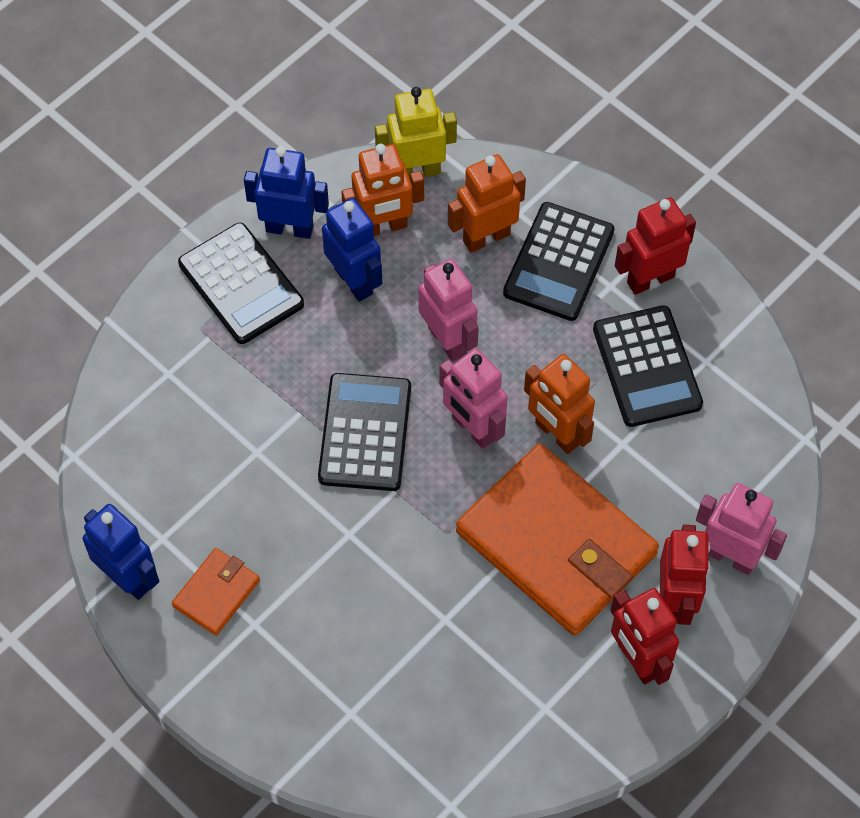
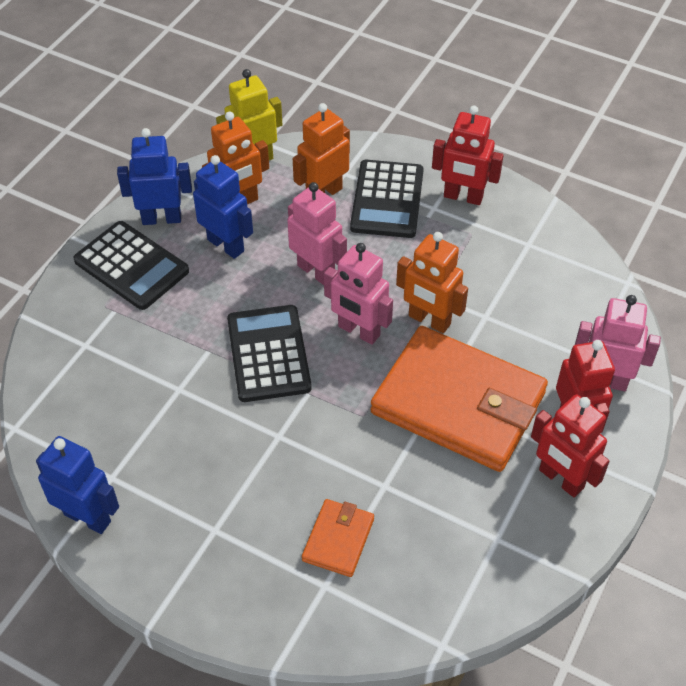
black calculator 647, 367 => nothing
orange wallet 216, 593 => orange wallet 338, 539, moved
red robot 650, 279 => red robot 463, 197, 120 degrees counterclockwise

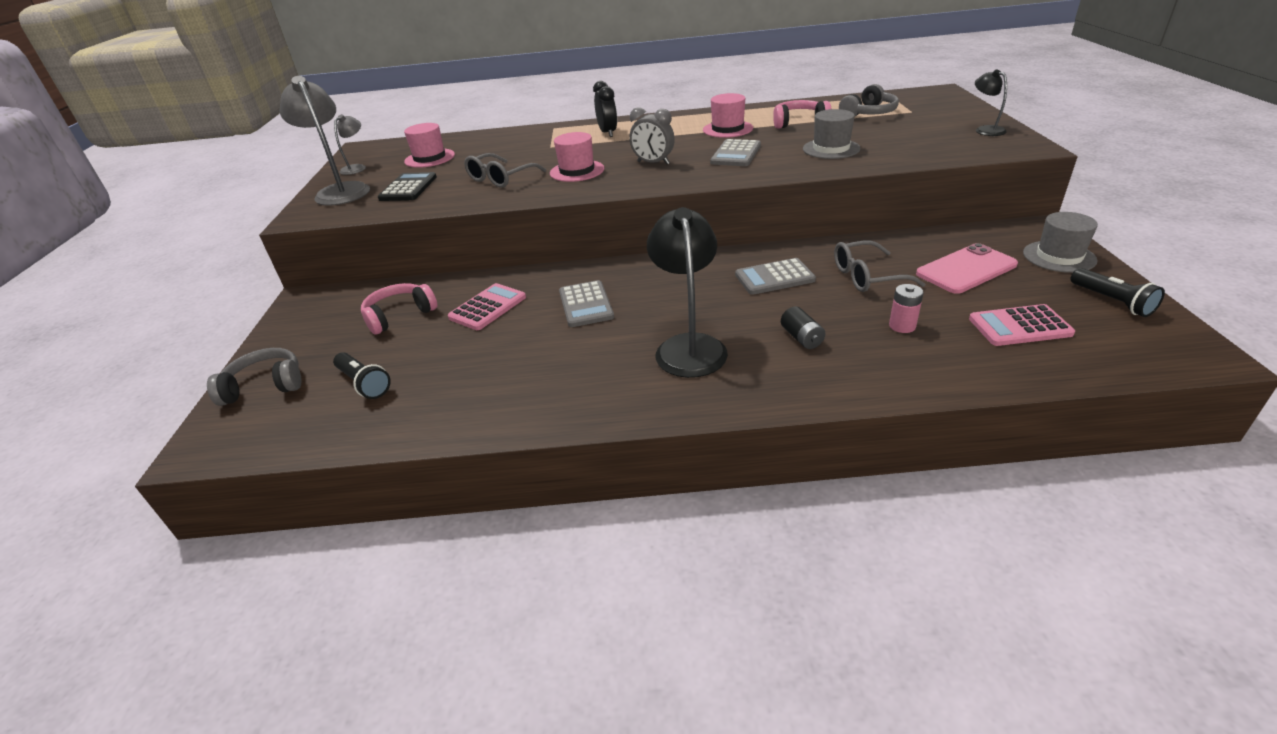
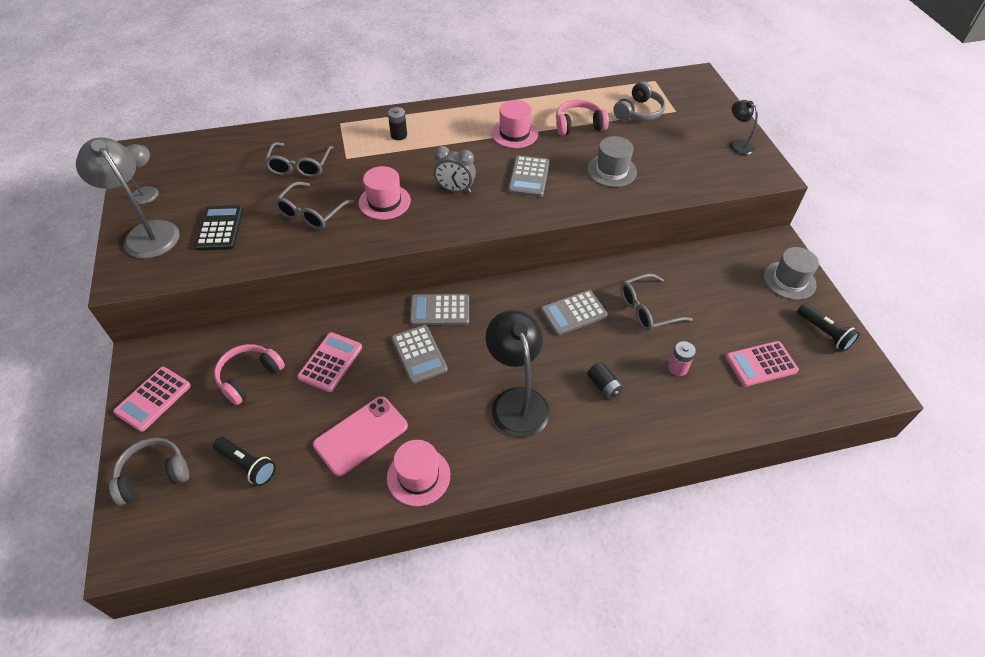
nothing => pink calculator 153, 399
nothing => grey glasses 299, 166
nothing => grey calculator 440, 310
pink hat 429, 158 => pink hat 418, 476, moved
pink phone 966, 269 => pink phone 361, 435, moved
black clock 608, 133 => black battery 399, 135

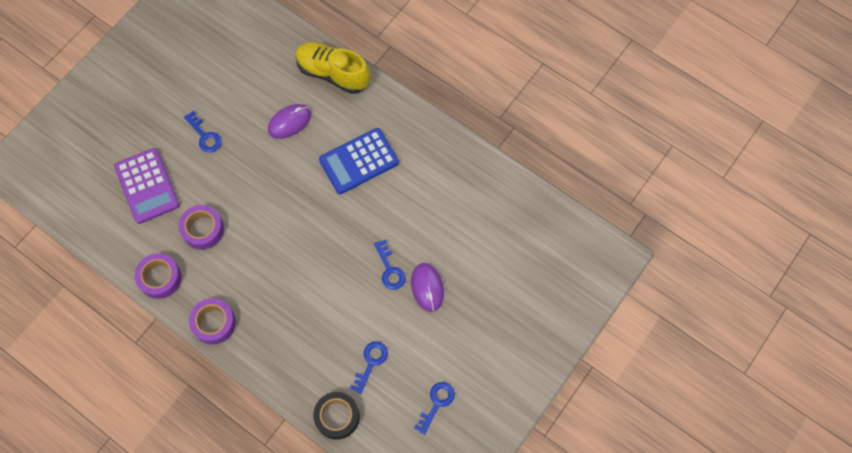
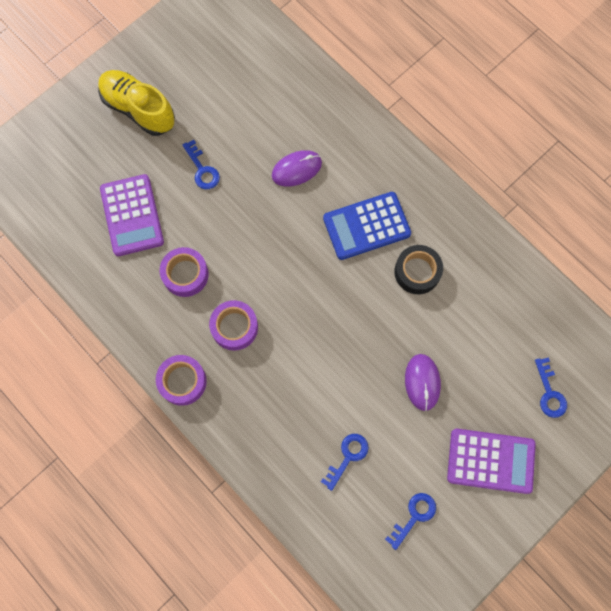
nothing => purple calculator 490, 461
purple tape 160, 278 => purple tape 234, 327, moved
yellow shoe 333, 73 => yellow shoe 138, 109, moved
black tape 337, 417 => black tape 417, 272, moved
blue key 390, 269 => blue key 549, 393, moved

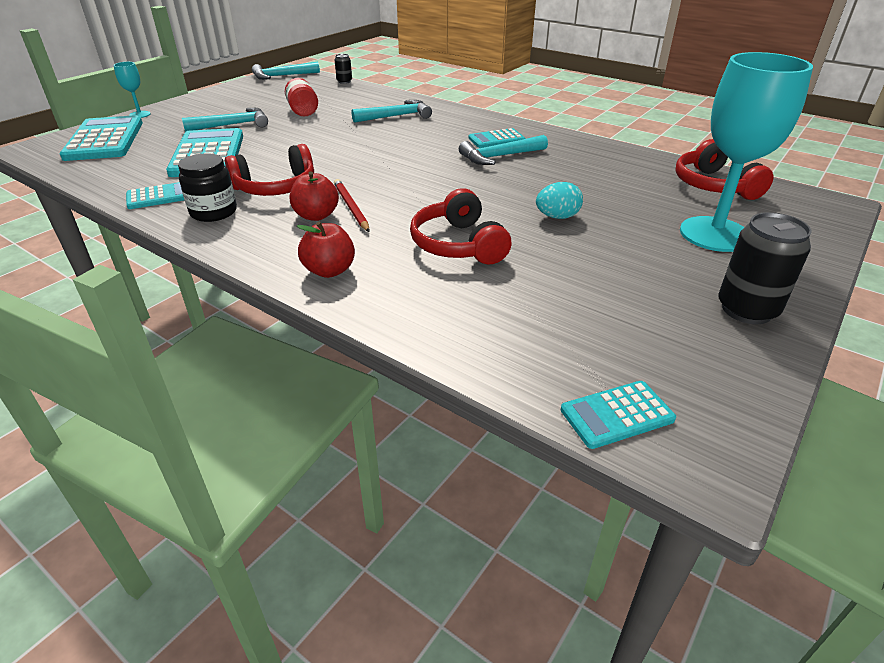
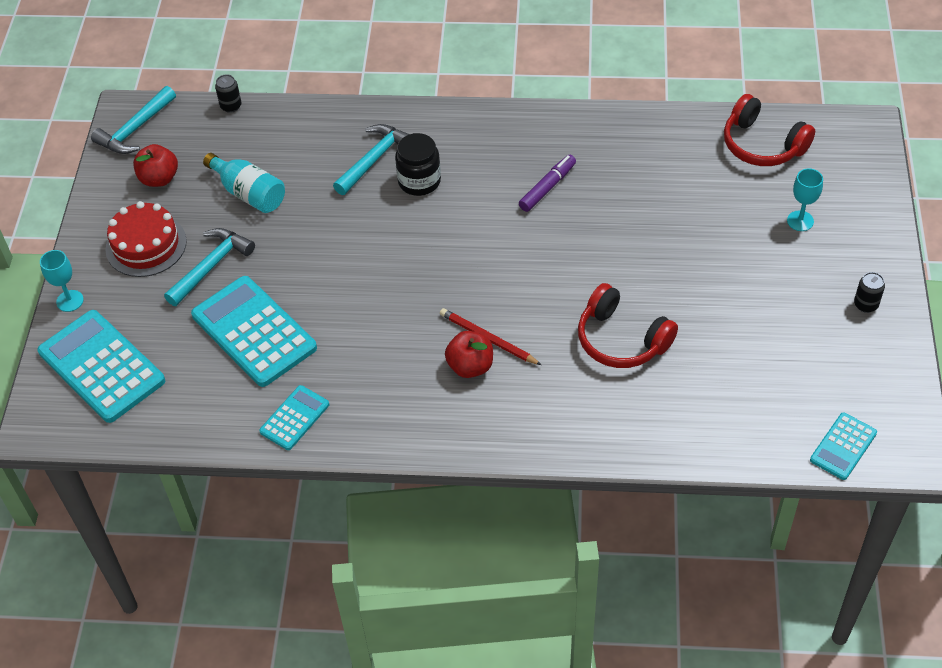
red headphones 276, 188 => nothing
turquoise calculator 496, 139 => nothing
turquoise egg 557, 217 => nothing
nothing => red cake 146, 245
black jar 213, 212 => black jar 419, 181, moved
red apple 329, 270 => red apple 159, 178, moved
turquoise hammer 499, 156 => purple marker 547, 187
red bottle 301, 108 => turquoise bottle 249, 193
turquoise goblet 714, 234 => turquoise goblet 800, 221, x0.43
black can 746, 310 => black can 865, 304, x0.52

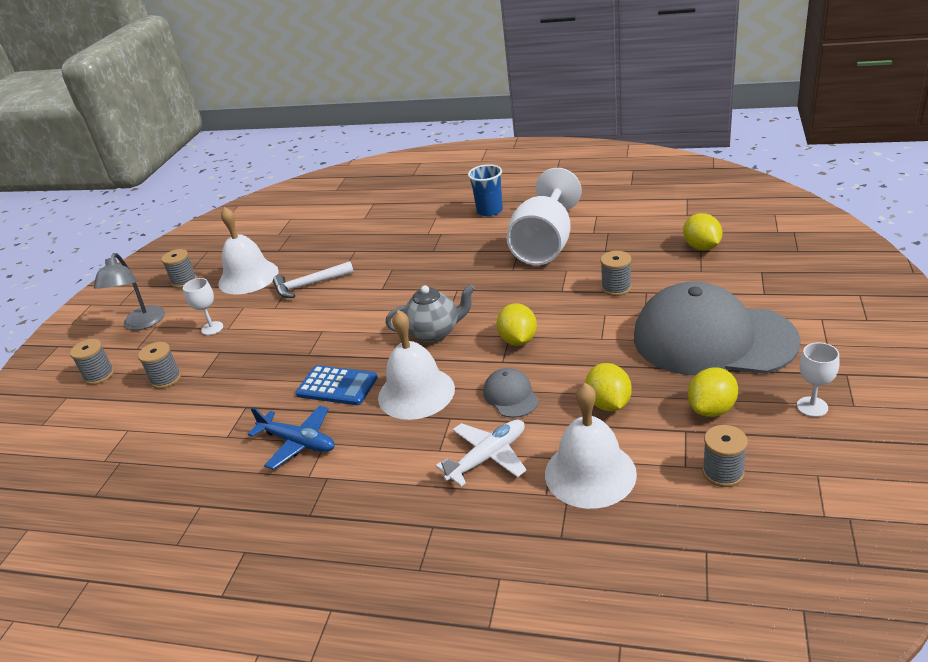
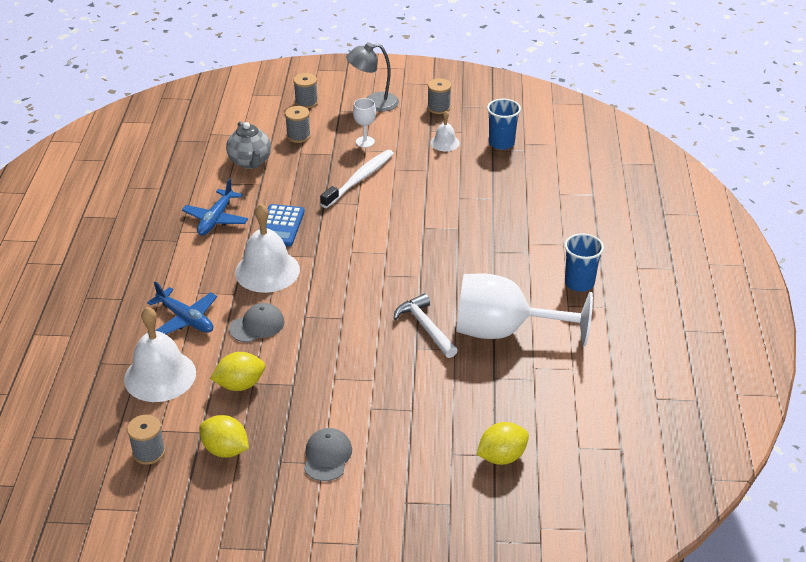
yellow lemon 518, 340 => nothing
grey spool 616, 288 => nothing
white goblet 812, 407 => nothing
nothing => white toothbrush 359, 179
nothing => blue cup 501, 143
white hammer 309, 285 => white hammer 425, 327, moved
grey teapot 435, 332 => grey teapot 250, 162, moved
white plane 488, 457 => blue plane 186, 319
white bell 248, 277 => white bell 445, 143, x0.52
grey cap 713, 339 => grey cap 327, 456, x0.40

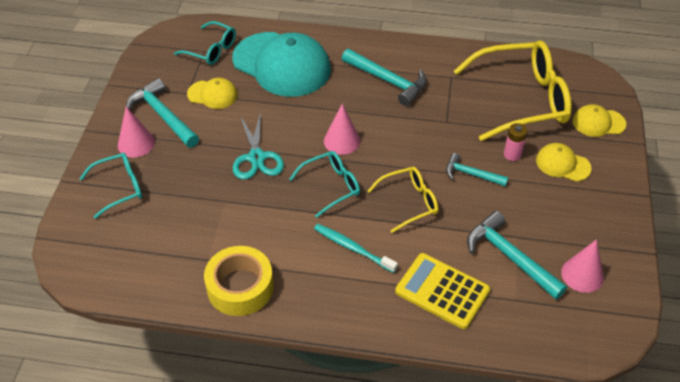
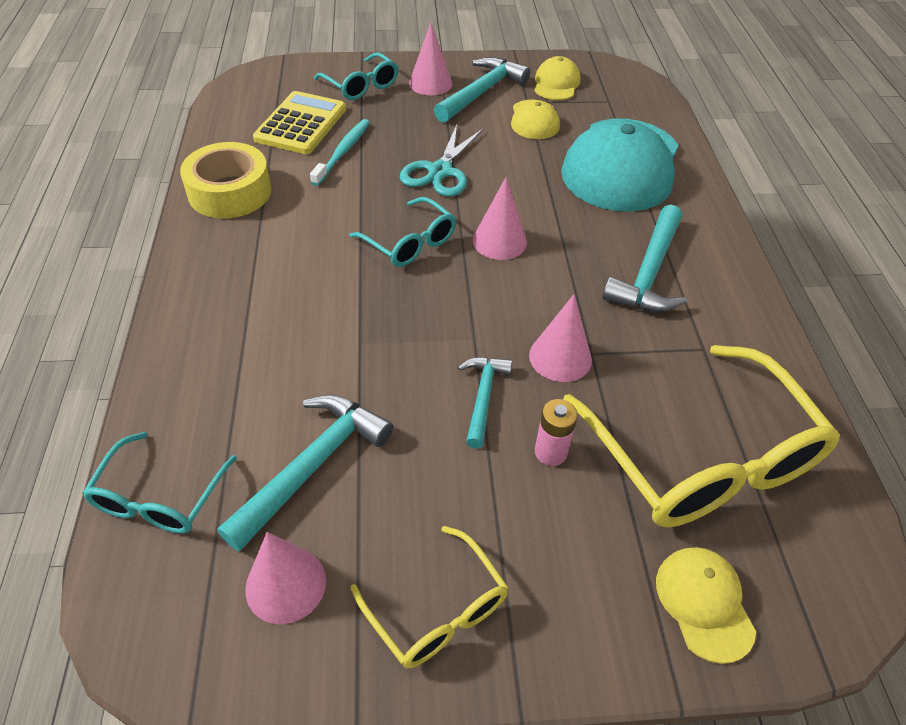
nothing => pink cone 560, 357
turquoise glasses 211, 49 => turquoise glasses 160, 496, moved
turquoise toothbrush 352, 248 => turquoise toothbrush 343, 152, moved
yellow glasses 408, 202 => yellow glasses 436, 609, moved
yellow calculator 442, 291 => yellow calculator 301, 124, moved
yellow cap 562, 164 => yellow cap 556, 83, moved
turquoise scissors 256, 157 => turquoise scissors 440, 171, 45 degrees counterclockwise

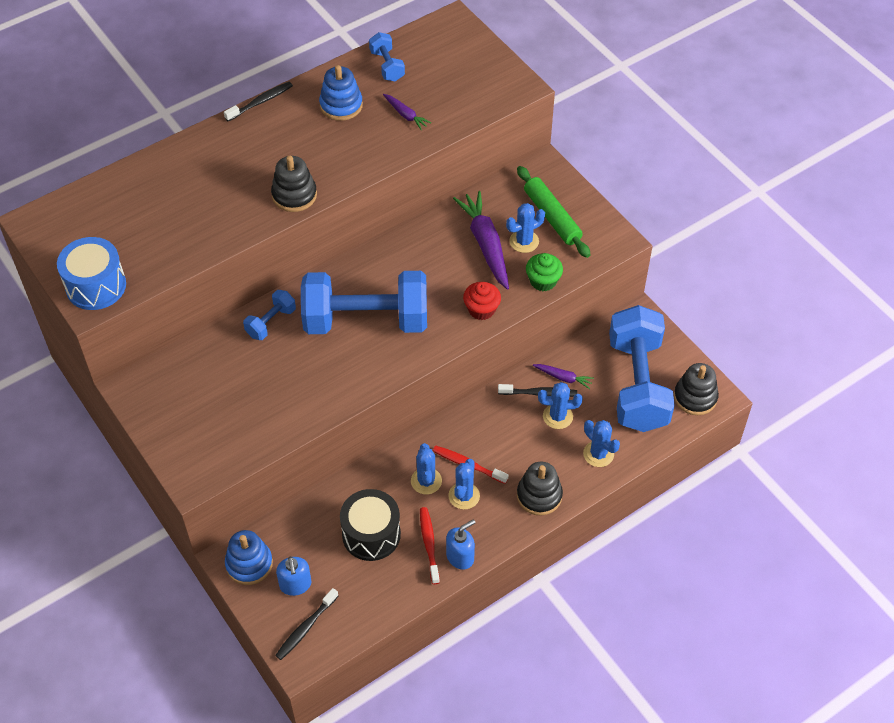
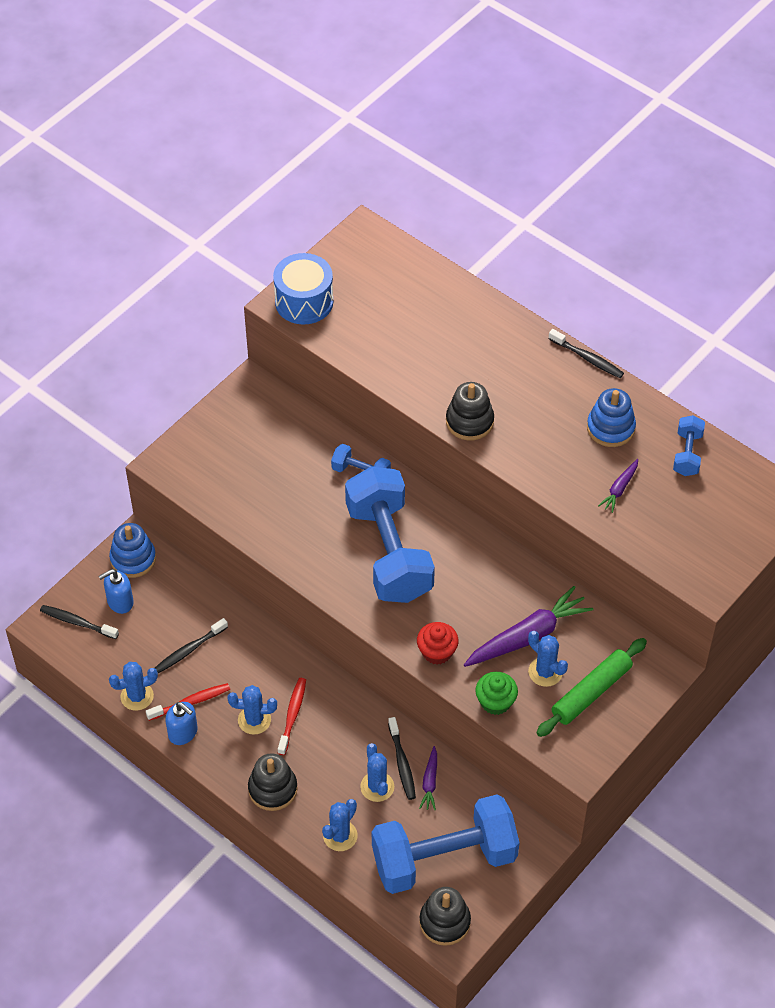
blue cactus 426, 481 => blue cactus 137, 696, moved
black drum 371, 534 => black toothbrush 189, 650
blue dumbbell 387, 66 => blue dumbbell 687, 454, 45 degrees counterclockwise

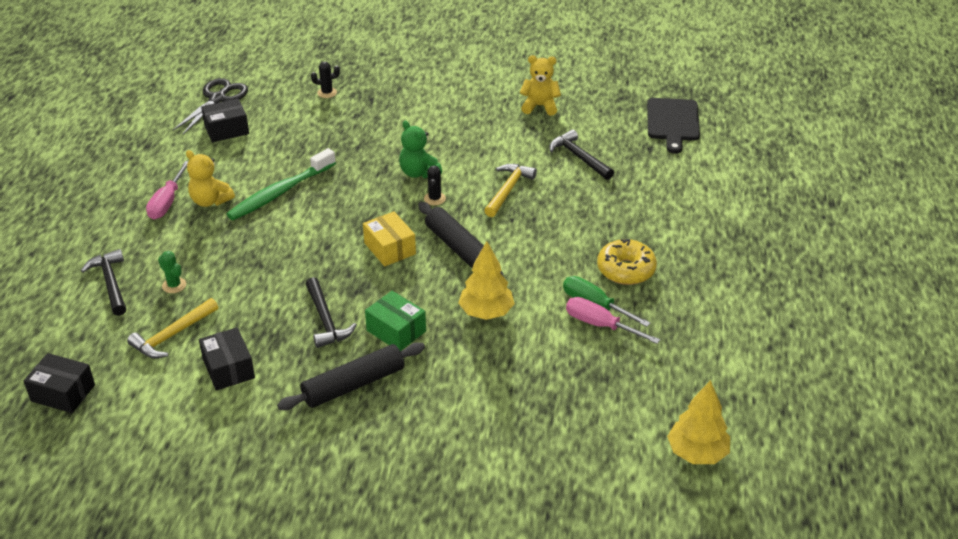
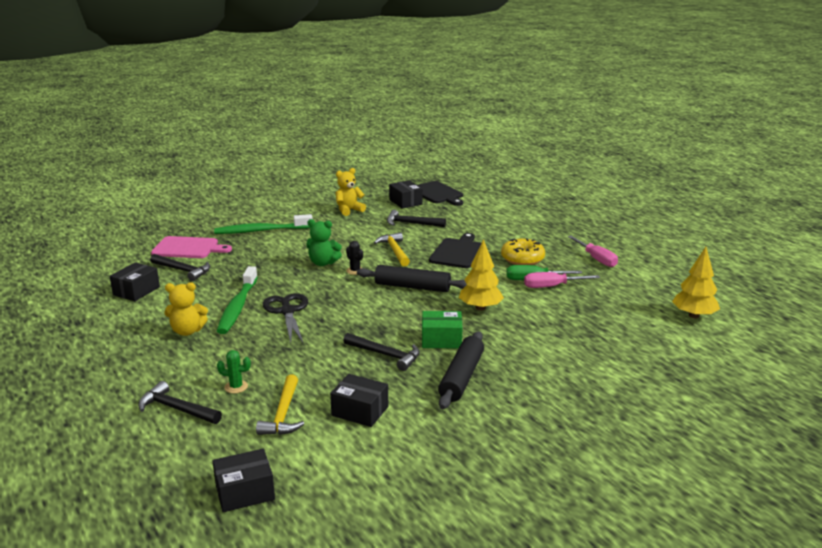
yellow box 390, 248 => nothing
nothing => black hammer 183, 270
nothing => green toothbrush 261, 231
nothing => black box 405, 202
nothing => black cutting board 457, 252
pink screwdriver 167, 202 => pink screwdriver 596, 259, moved
black scissors 217, 99 => black scissors 287, 311, moved
black cactus 327, 93 => pink cutting board 188, 248

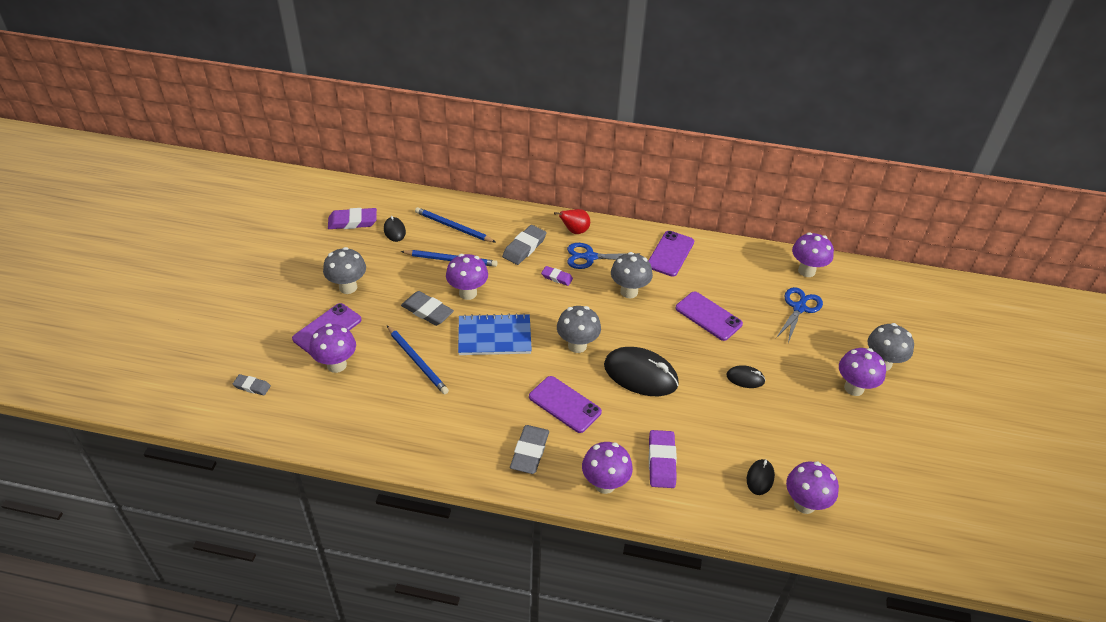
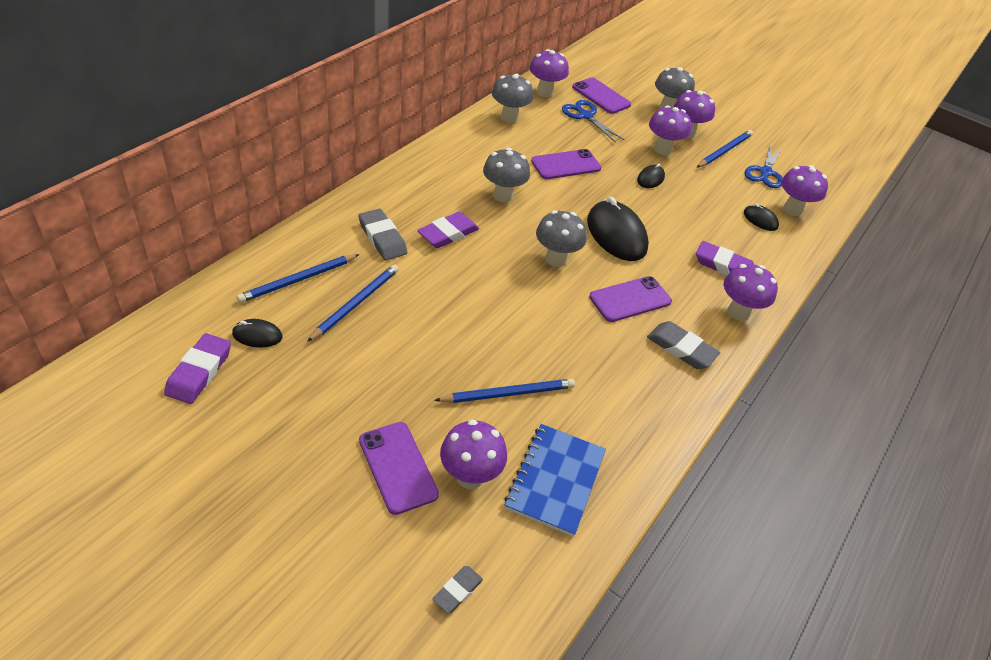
grey eraser 427, 311 => nothing
red pear 574, 231 => nothing
nothing => blue pencil 724, 151
grey mushroom 348, 287 => grey mushroom 509, 118, moved
purple mushroom 468, 293 => purple mushroom 662, 150, moved
blue notebook 494, 336 => blue notebook 555, 480, moved
blue scissors 589, 257 => blue scissors 765, 172, moved
purple phone 670, 254 => purple phone 601, 96, moved
black mouse 640, 375 => black mouse 616, 235, 75 degrees counterclockwise
purple eraser 557, 277 => purple eraser 448, 234, x1.69

